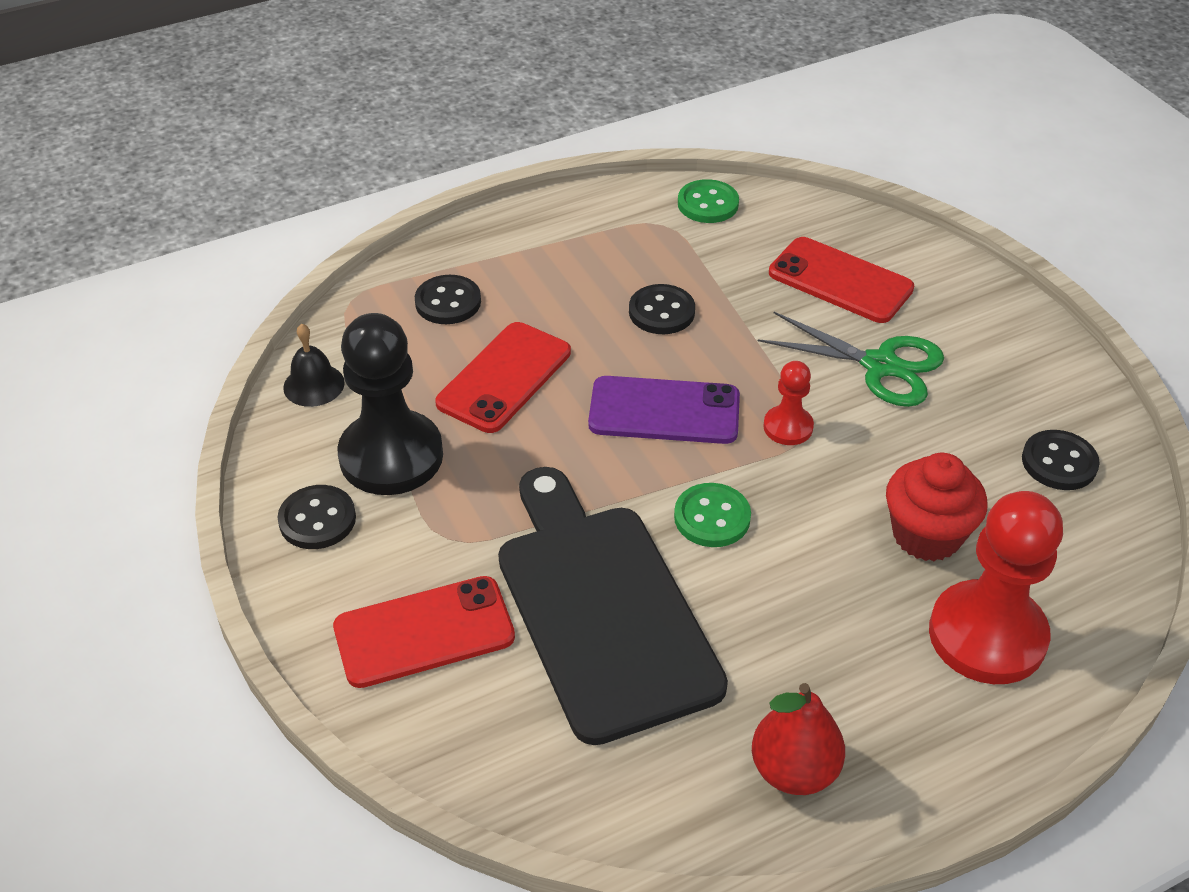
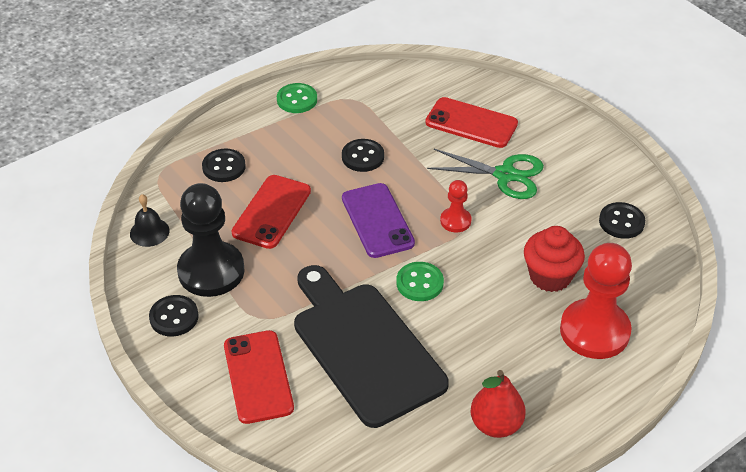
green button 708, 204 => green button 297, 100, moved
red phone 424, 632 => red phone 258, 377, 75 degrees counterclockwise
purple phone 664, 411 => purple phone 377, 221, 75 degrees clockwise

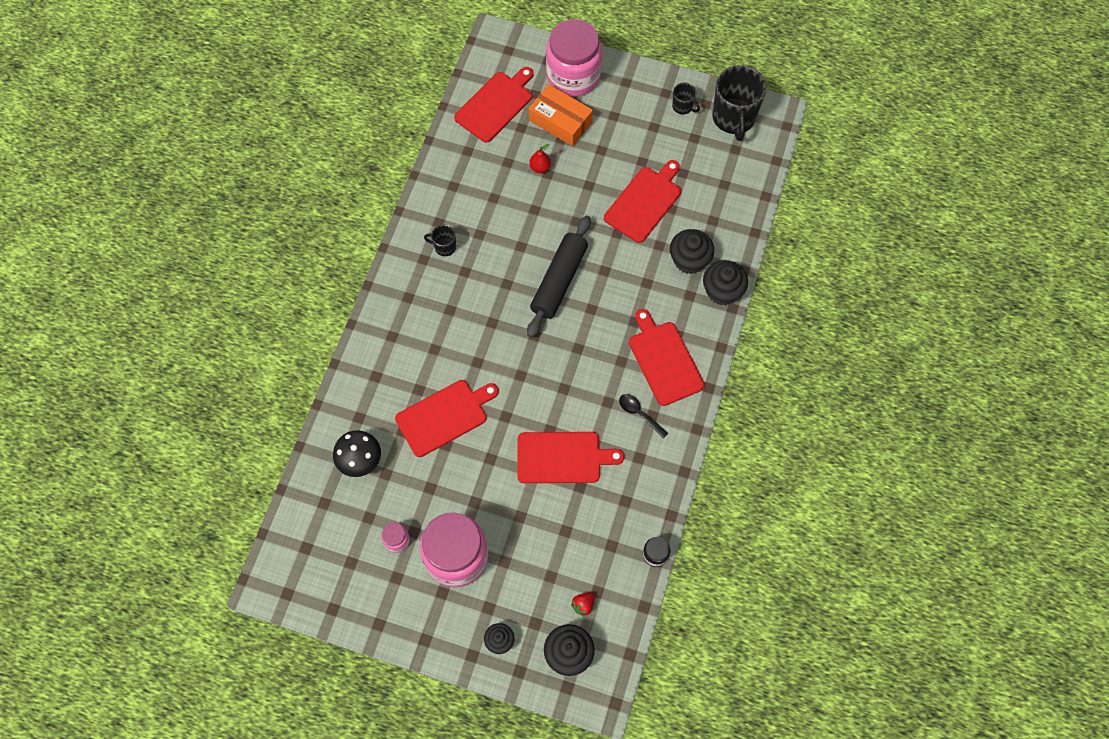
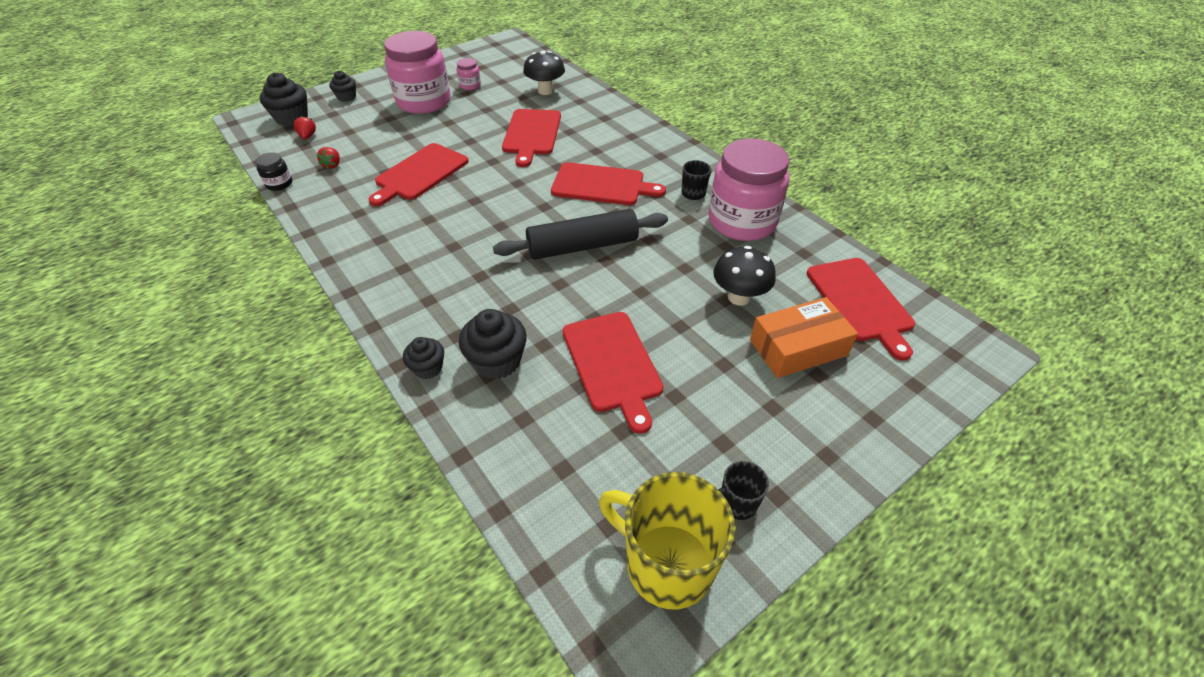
black spoon 639, 414 => nothing
nothing => red strawberry 332, 165
pink jar 573, 76 => pink jar 742, 222, moved
red cutting board 664, 360 => red cutting board 602, 185, moved
red pear 540, 167 => black mushroom 739, 297
black mug 733, 118 => yellow mug 666, 564
black rolling pin 559, 281 => black rolling pin 582, 246, 75 degrees counterclockwise
black cupcake 722, 291 => black cupcake 428, 368, x0.61

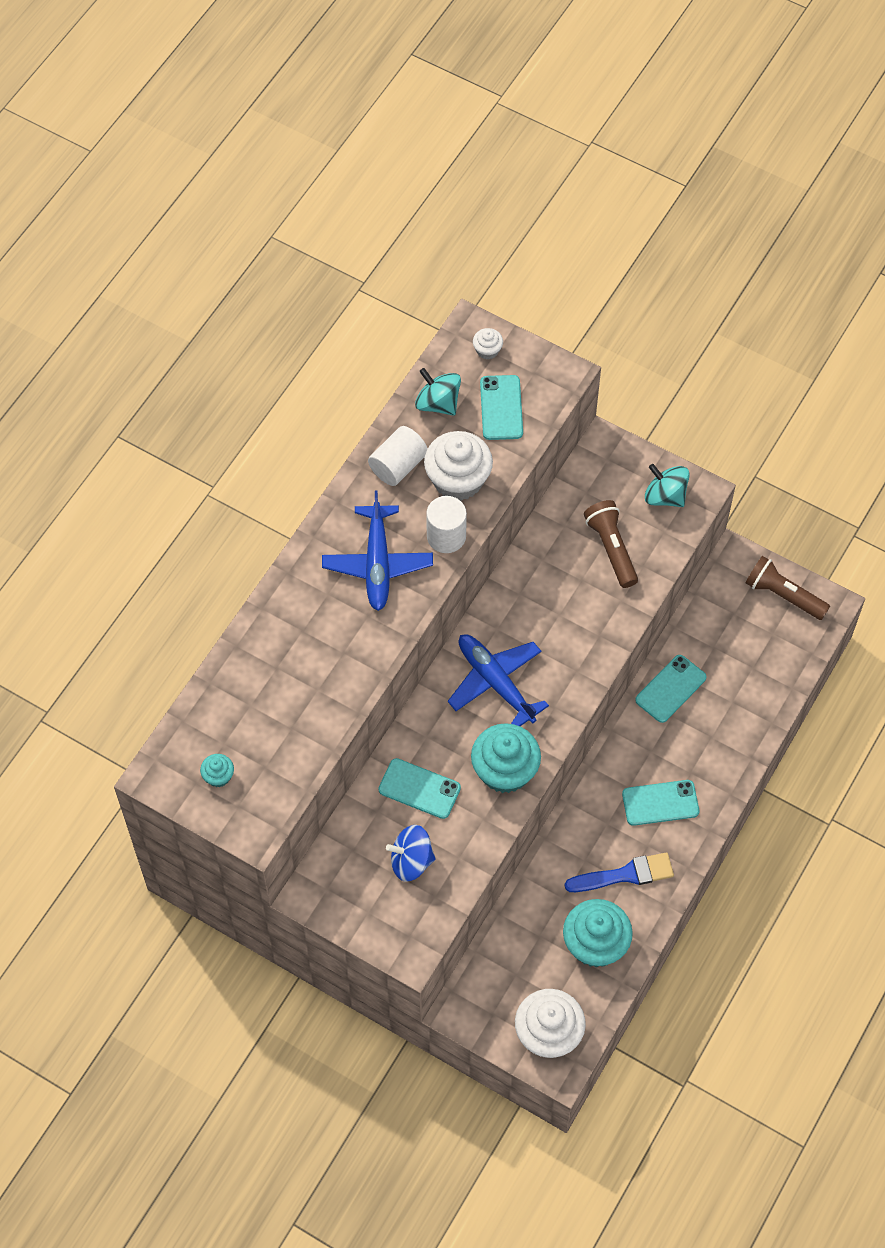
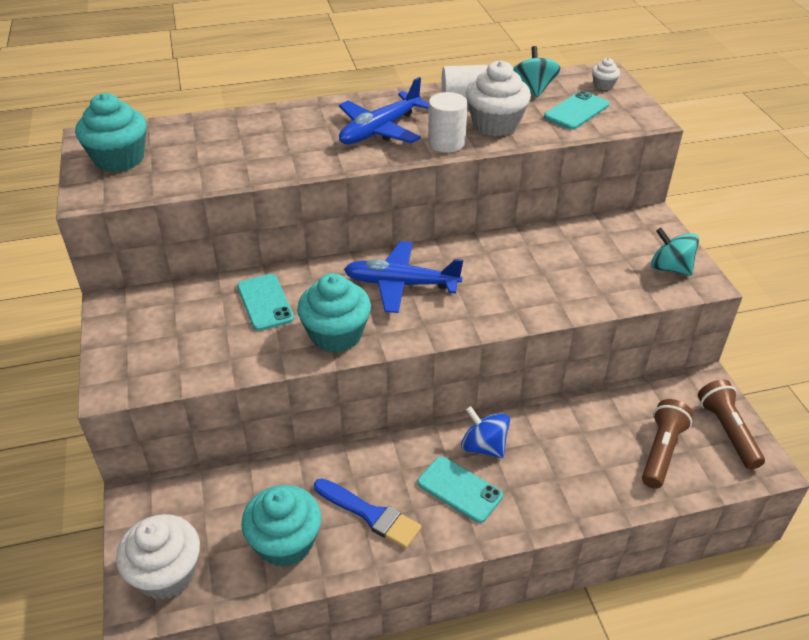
turquoise phone 670, 689 => nothing
blue spinning top 411, 861 => blue spinning top 484, 446, moved
brown flashlight 611, 549 => brown flashlight 661, 451, moved
blue plane 496, 683 => blue plane 401, 284, 90 degrees counterclockwise
turquoise spinning top 665, 496 => turquoise spinning top 670, 268, 45 degrees counterclockwise
turquoise cupcake 218, 776 => turquoise cupcake 119, 159, x2.16

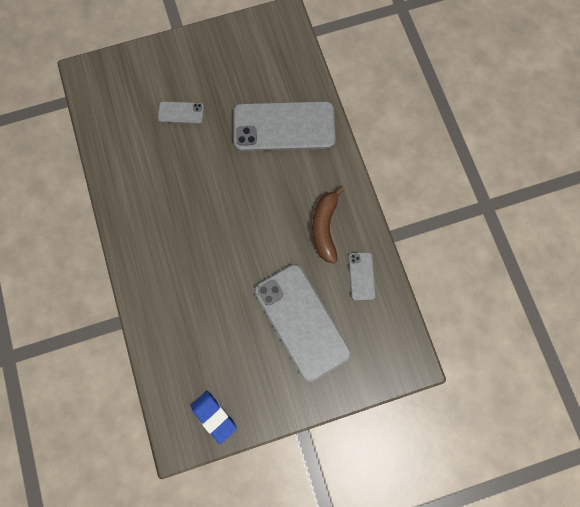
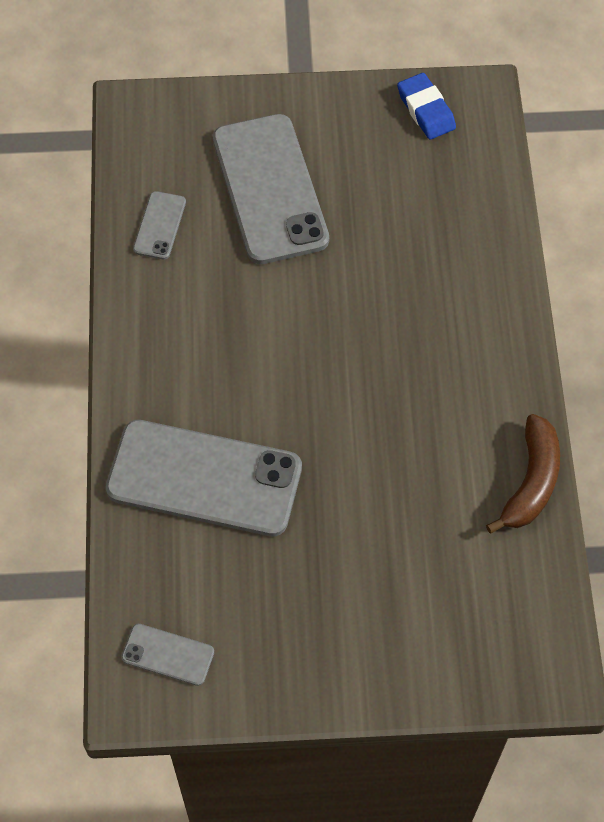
grey phone 181, 113 => grey phone 168, 654, moved
brown banana 325, 227 => brown banana 531, 482, moved

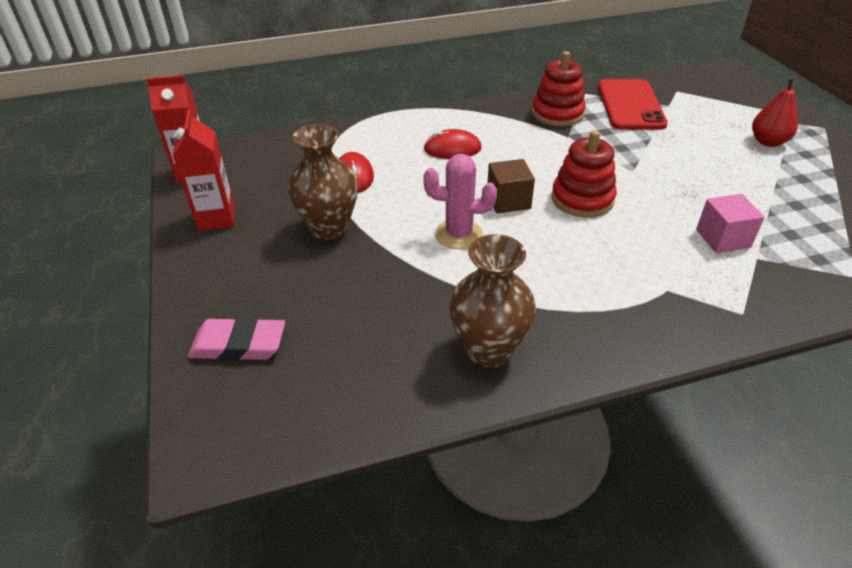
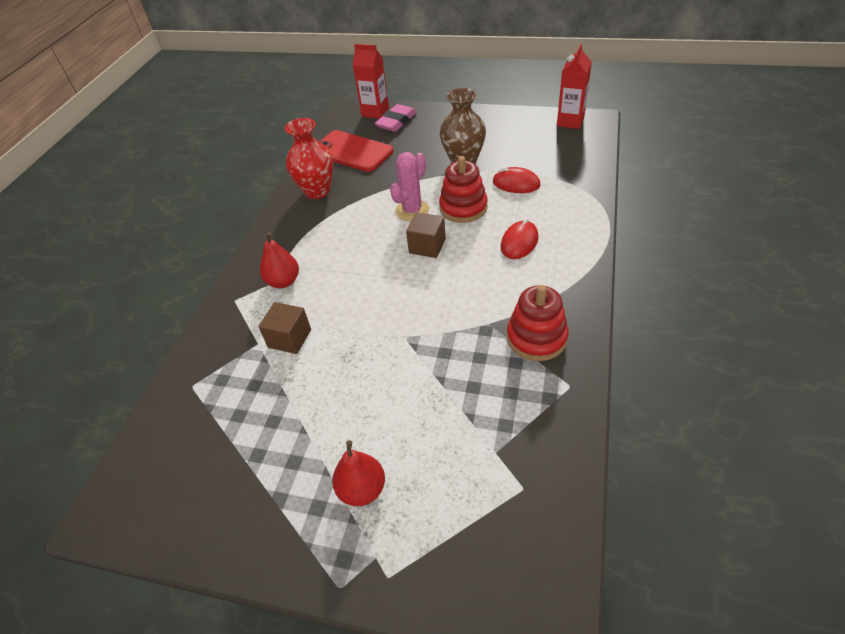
nothing => red pear 283, 281
red carton 216, 218 => red carton 375, 112, moved
red stacking toy 582, 199 => red stacking toy 463, 208, moved
red phone 630, 105 => red phone 352, 151, moved
brown vase 488, 350 => red vase 317, 191
pink cube 723, 238 => brown cube 289, 338

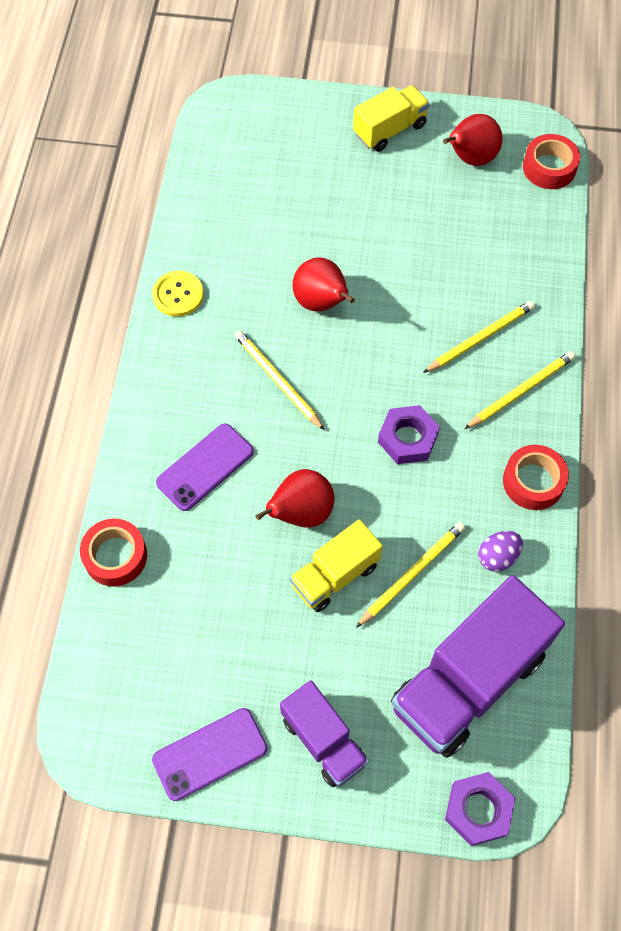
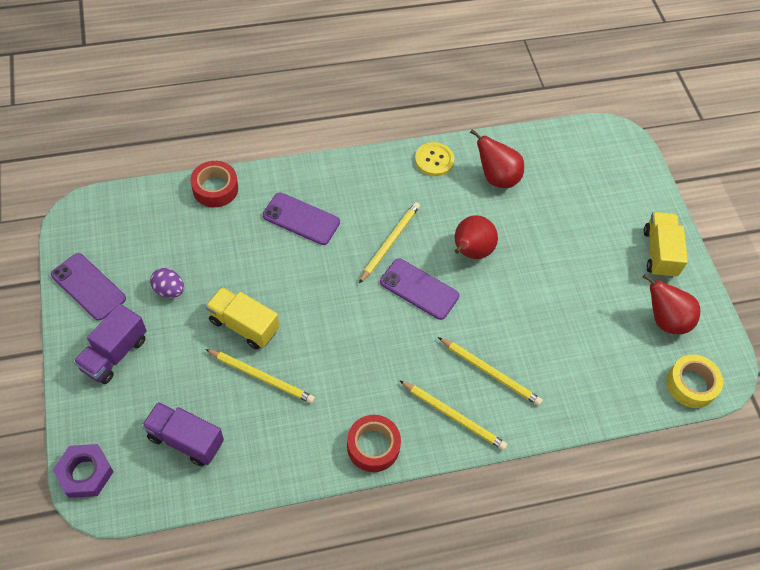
purple nut 407, 438 => nothing
nothing => purple phone 419, 289
red pear 301, 513 => red pear 496, 177, moved
purple egg 497, 557 => purple egg 169, 290, moved
red tape 549, 168 => yellow tape 691, 384
yellow truck 389, 130 => yellow truck 659, 253, 120 degrees counterclockwise
purple truck 468, 681 => purple truck 185, 440, x0.56

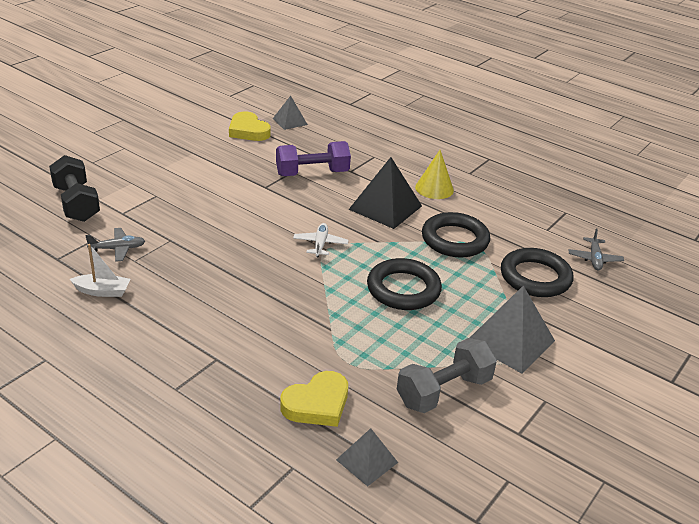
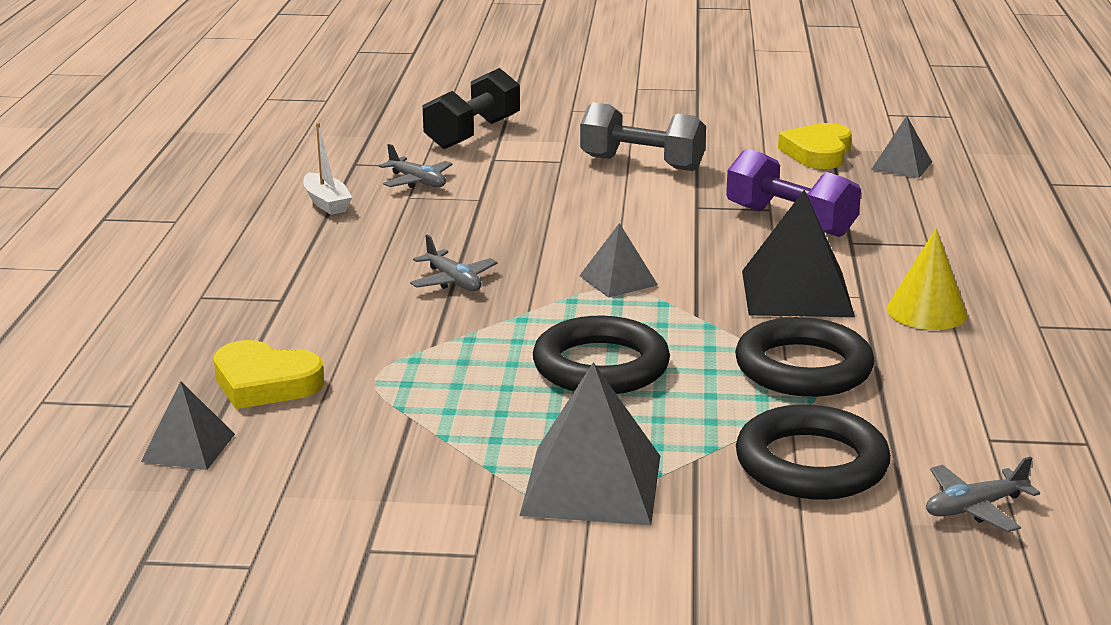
nothing => grey plane 453, 281
grey dumbbell 443, 391 => grey dumbbell 642, 163, moved
white plane 320, 244 => grey pyramid 618, 280

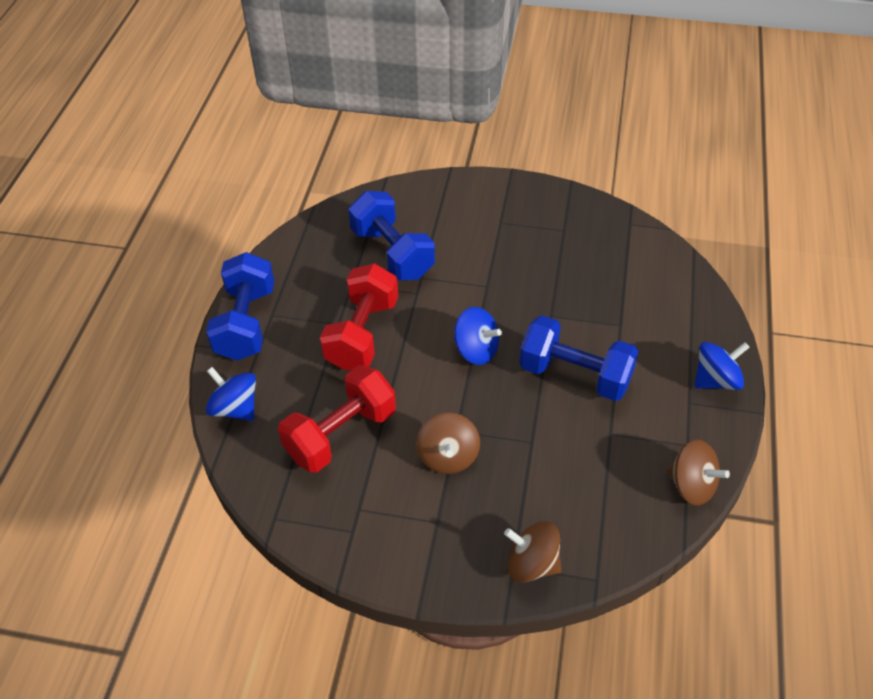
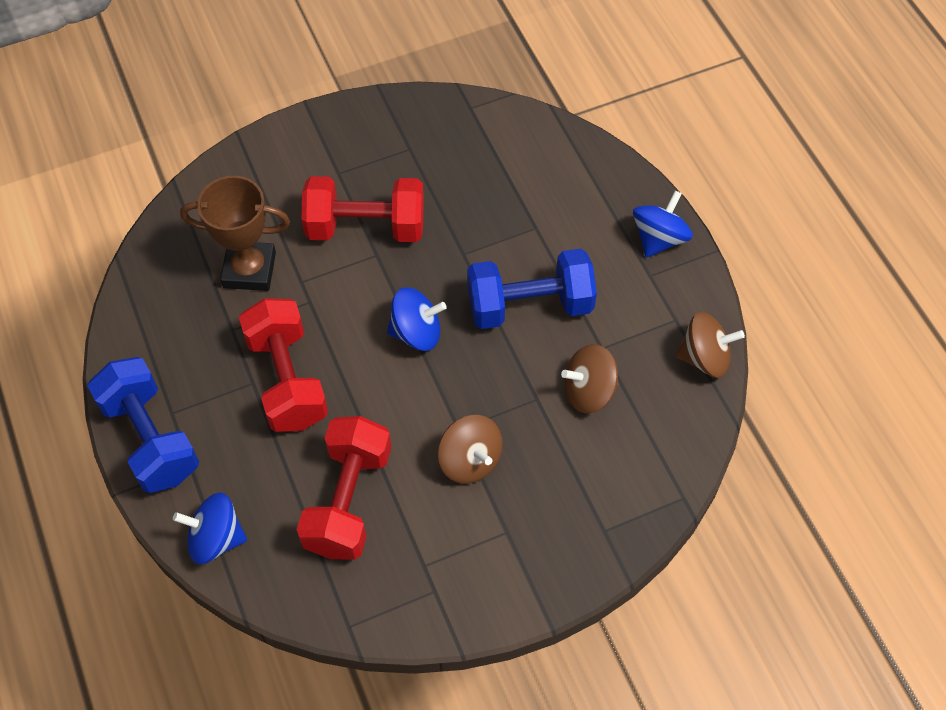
nothing => red dumbbell 366, 227
brown spinning top 531, 564 => brown spinning top 588, 391, moved
blue dumbbell 392, 253 => brown trophy 249, 270

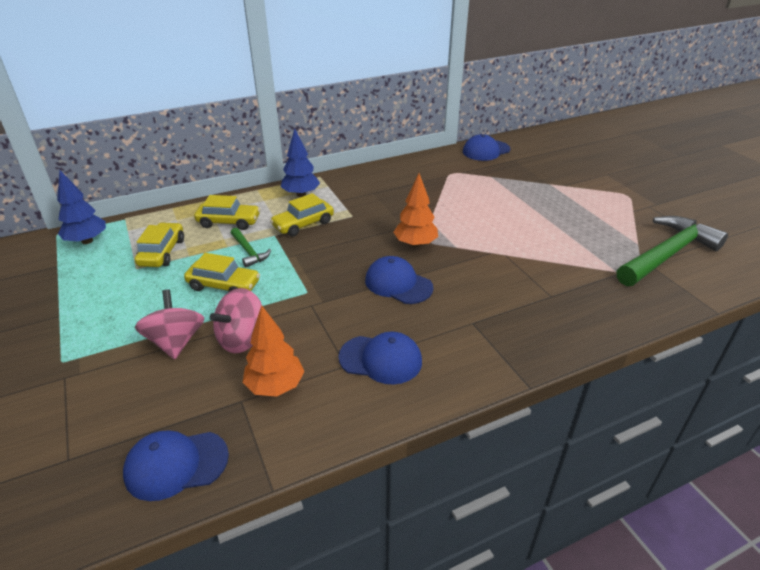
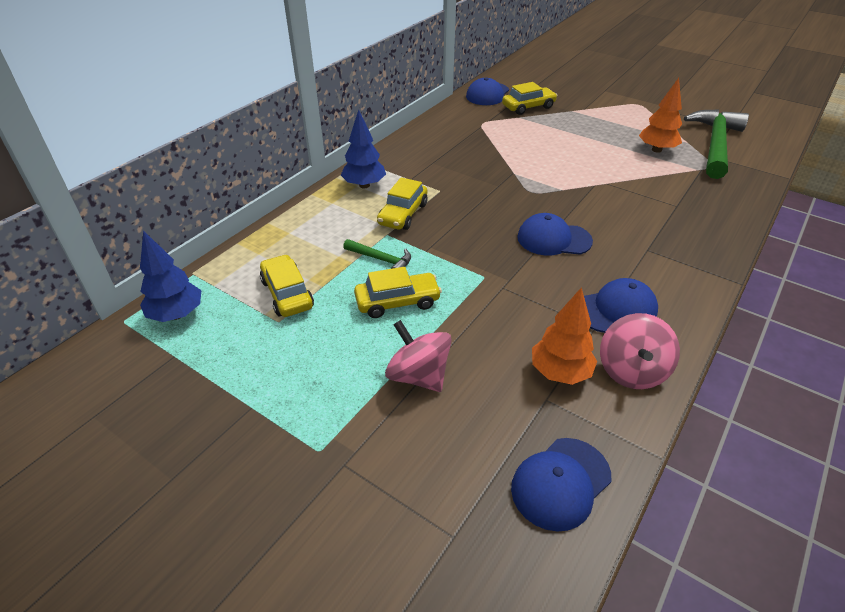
yellow car 229, 222 => yellow car 528, 107, moved
pink spinning top 242, 339 => pink spinning top 631, 370, moved
orange tree 415, 244 => orange tree 656, 150, moved

